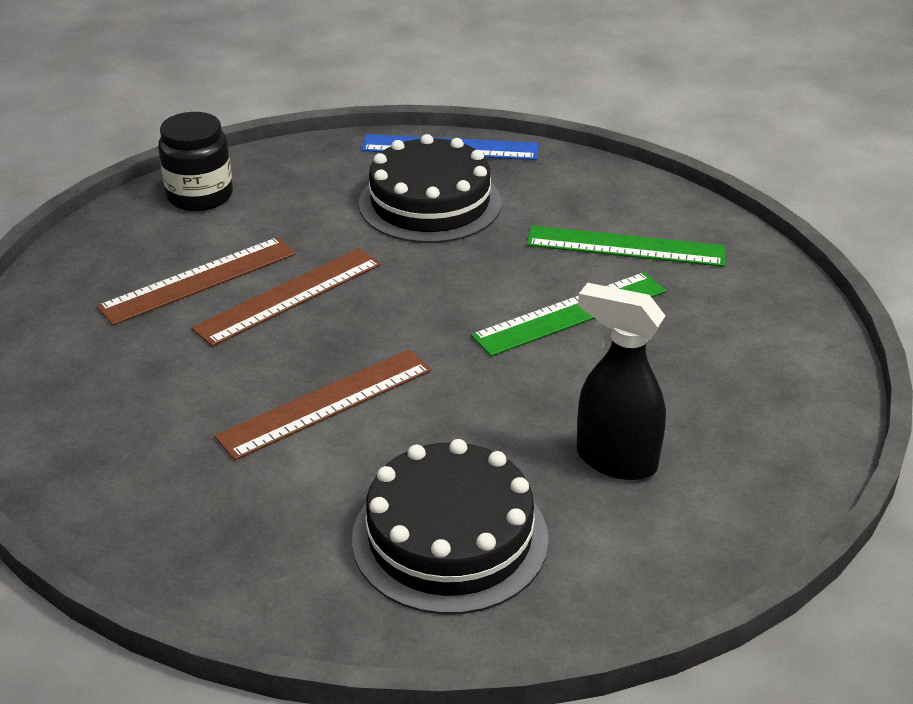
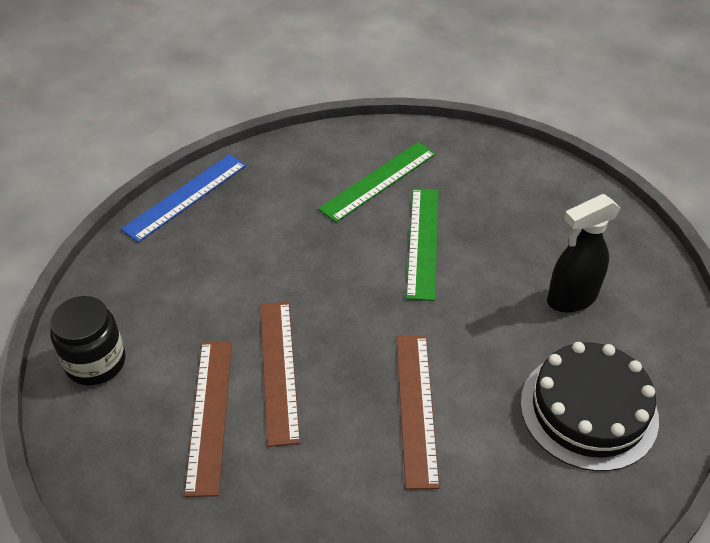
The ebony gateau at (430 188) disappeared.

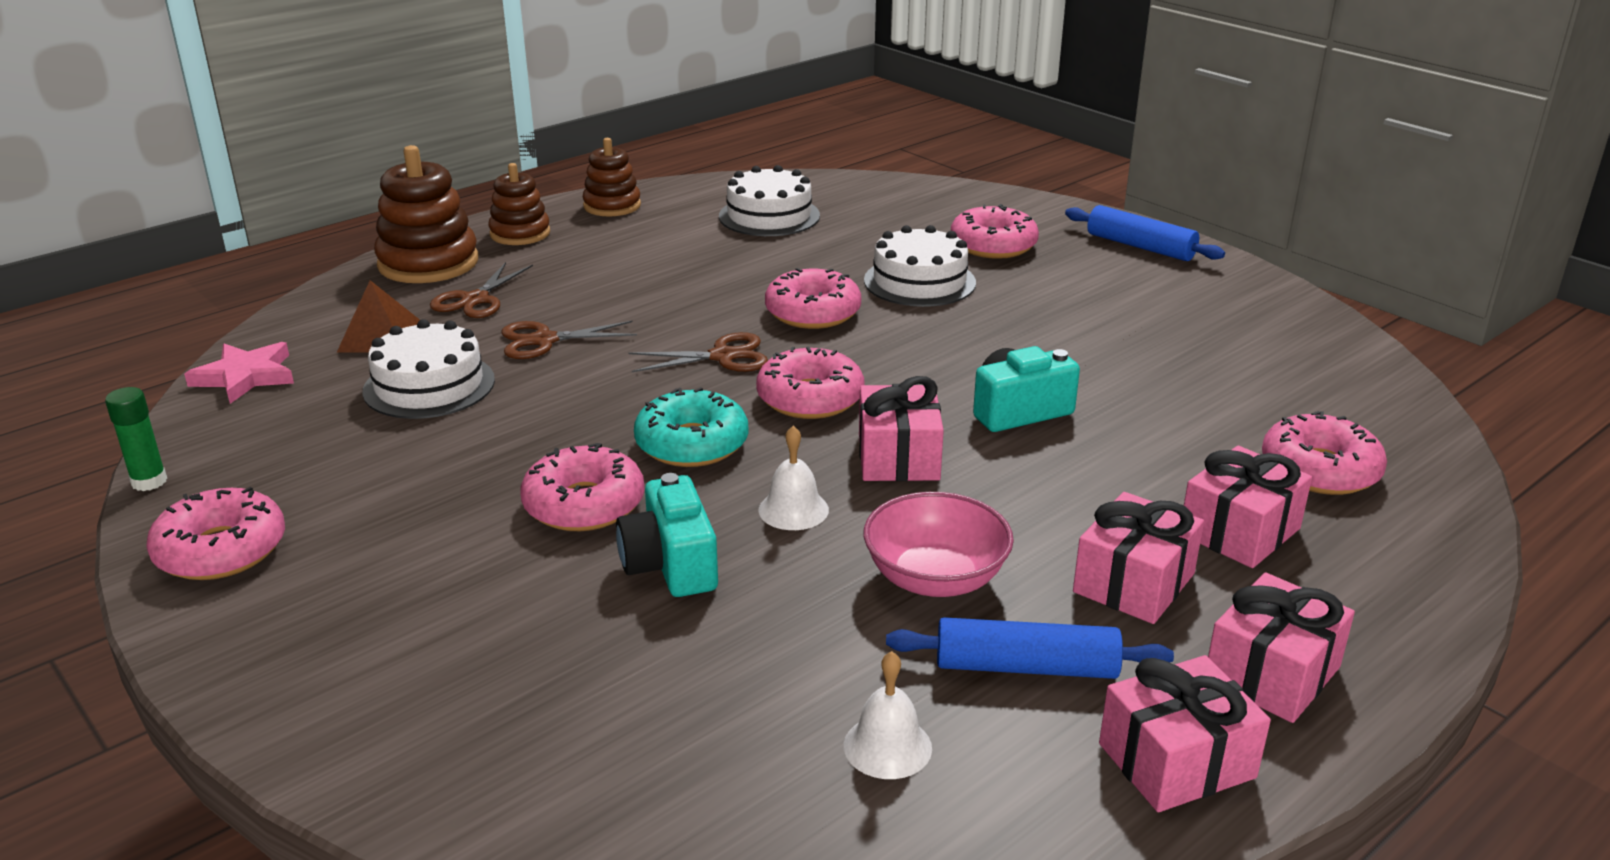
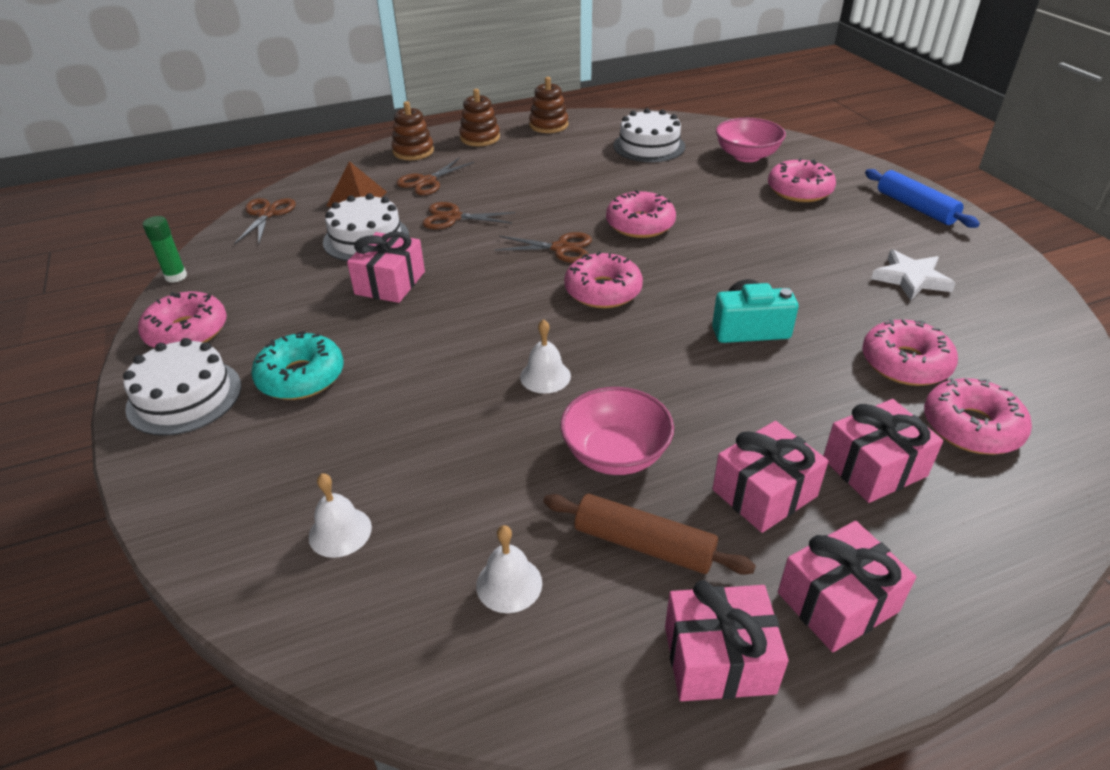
The rosy five-pointed star at (239 373) was replaced by the dark brown scissors at (265 221).
The dark brown stacking rings at (426 214) changed to 0.63 times the size.
The rosy donut moved from (582 487) to (910 352).
The teal photo camera at (667 535) disappeared.
The teal donut moved from (691 427) to (297 365).
The rosy gift moved from (901 428) to (386 267).
The pure white gateau moved from (920 266) to (182 387).
The royal blue rolling pin at (1030 648) became the dark brown rolling pin at (649 534).
The pure white hand bell at (340 515) appeared.
The rosy deep dish at (751 140) appeared.
The pure white five-pointed star at (913 275) appeared.

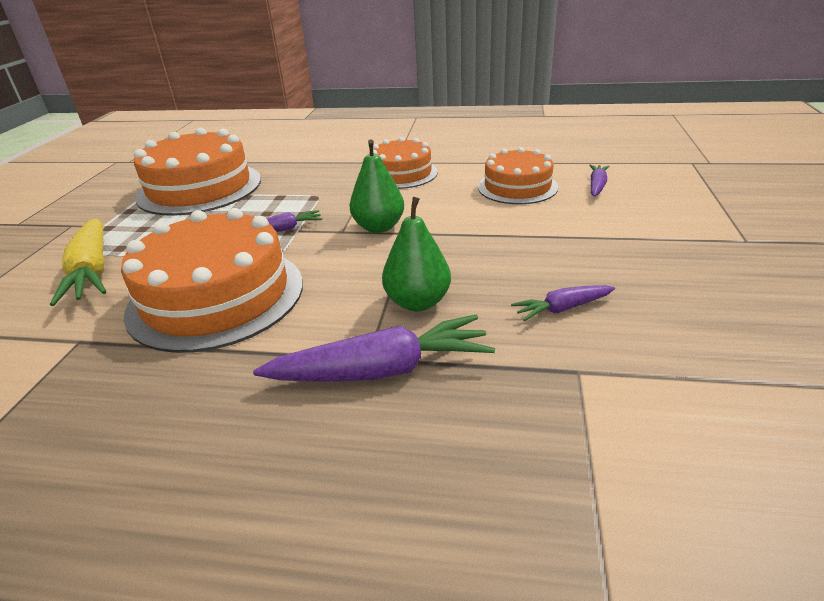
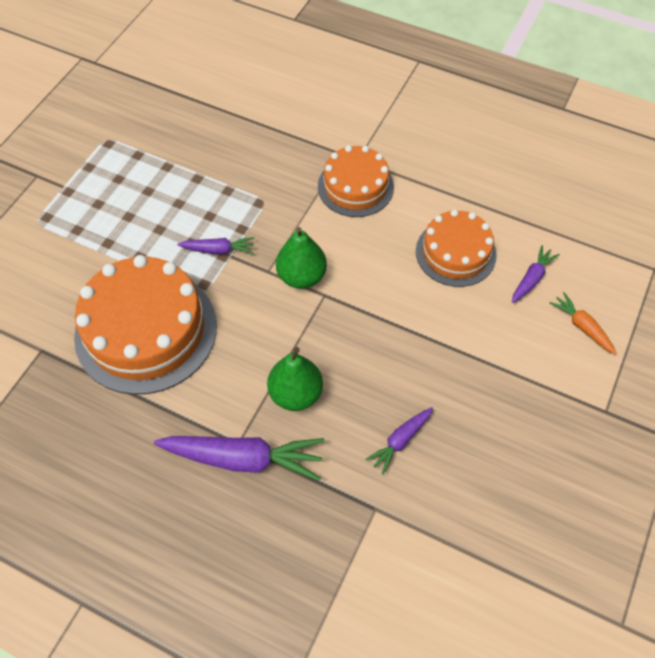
The yellow carrot at (78 262) disappeared.
The orange-coloured gateau at (197 172) disappeared.
The royal purple carrot at (563 303) turned 45 degrees counterclockwise.
The orange-coloured carrot at (583 323) appeared.

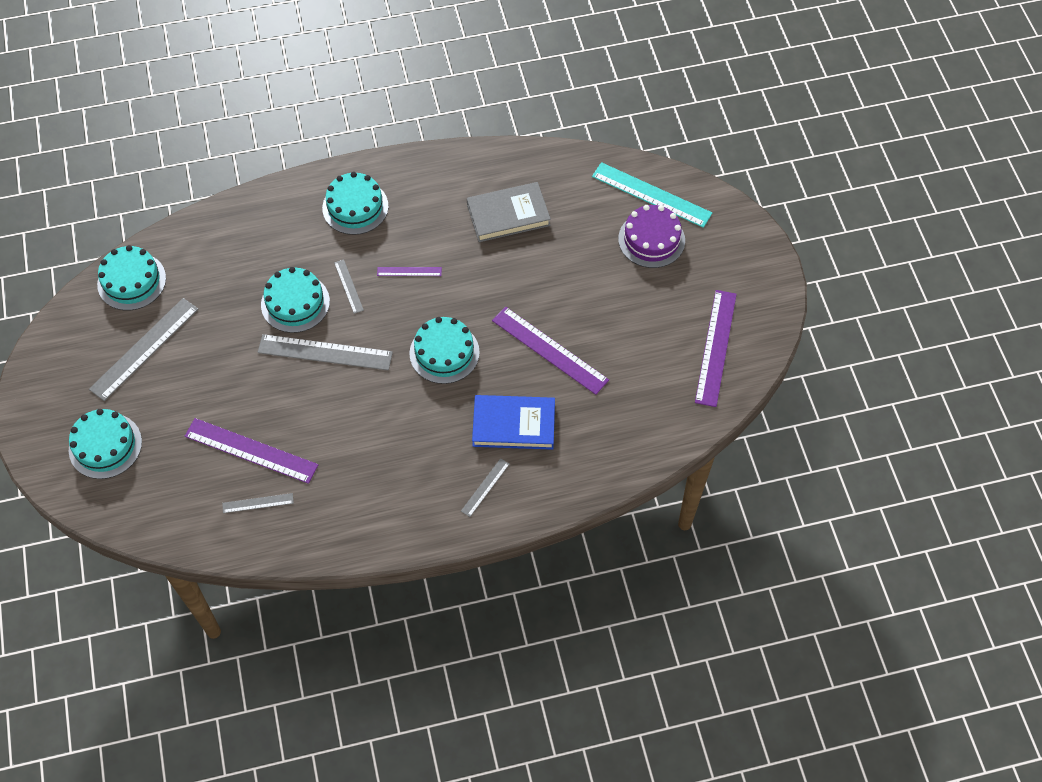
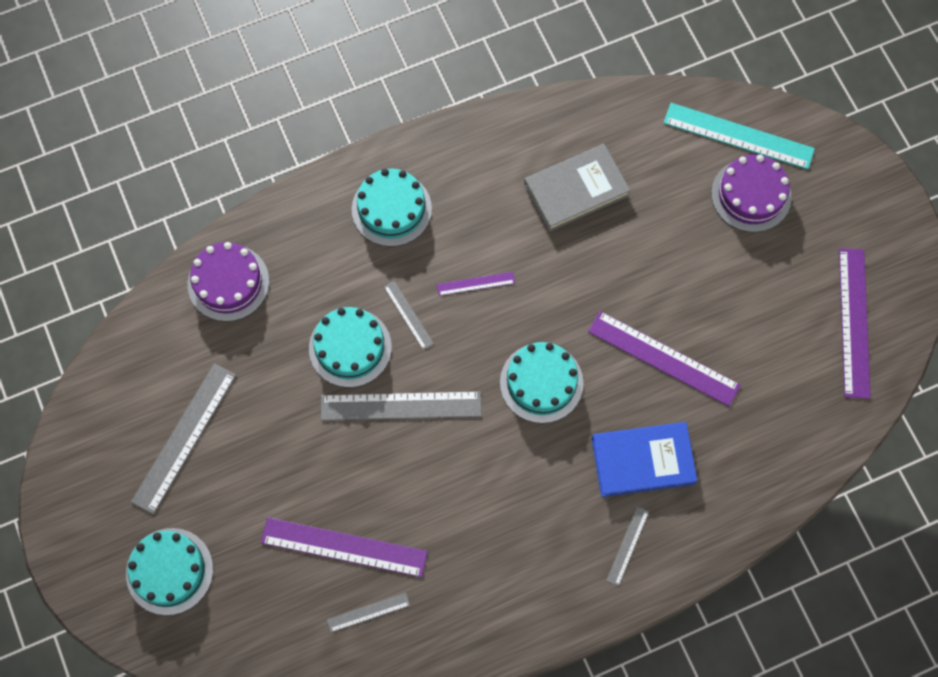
The teal gateau at (131 278) disappeared.
The royal purple gateau at (228 282) appeared.

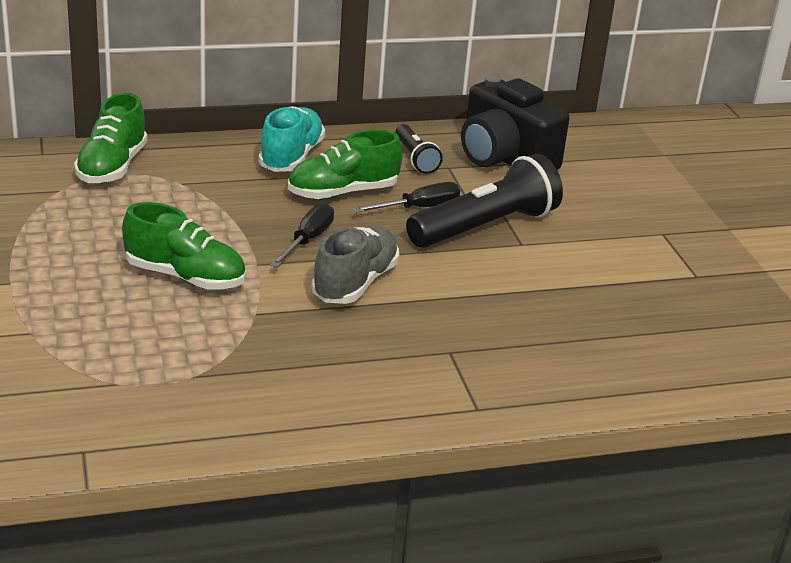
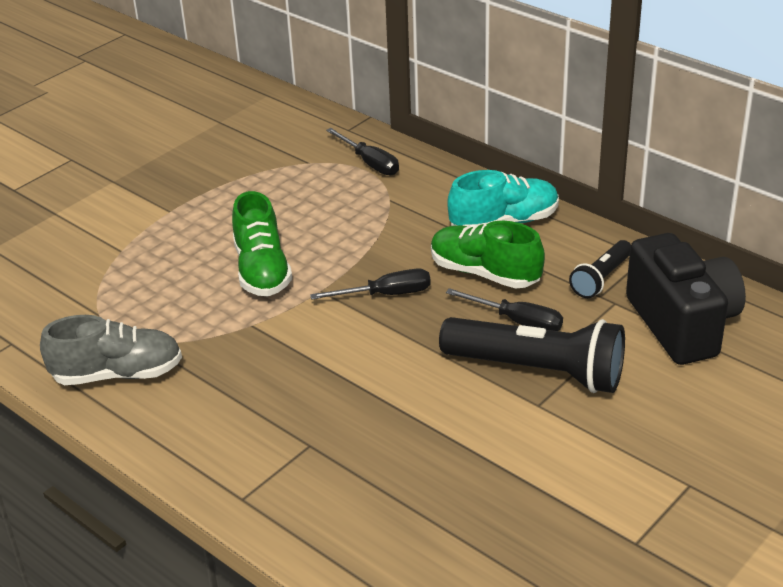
The green lace-up shoe at (111 138) was replaced by the ebony screwdriver at (362 151).
The gray lace-up shoe moved from (355 265) to (111 350).
The ebony photo camera at (515 123) turned 150 degrees clockwise.

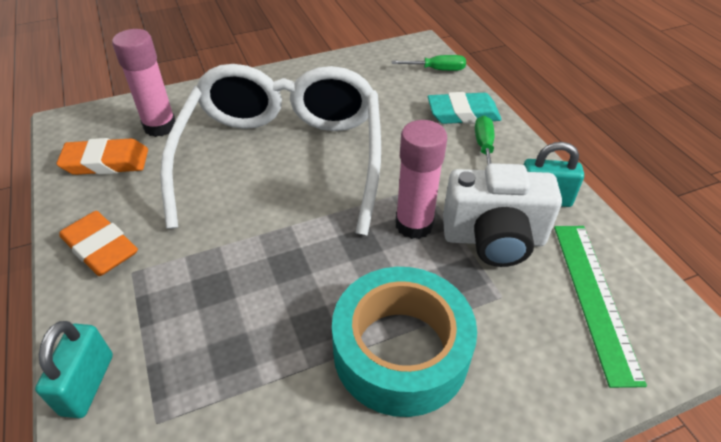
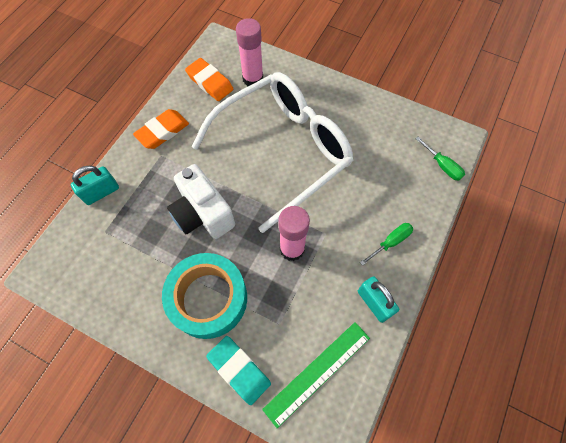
The orange-coloured eraser at (98 243) turned 45 degrees clockwise.
The teal eraser moved from (465 108) to (238 370).
The pure white photo camera moved from (502 215) to (201 201).

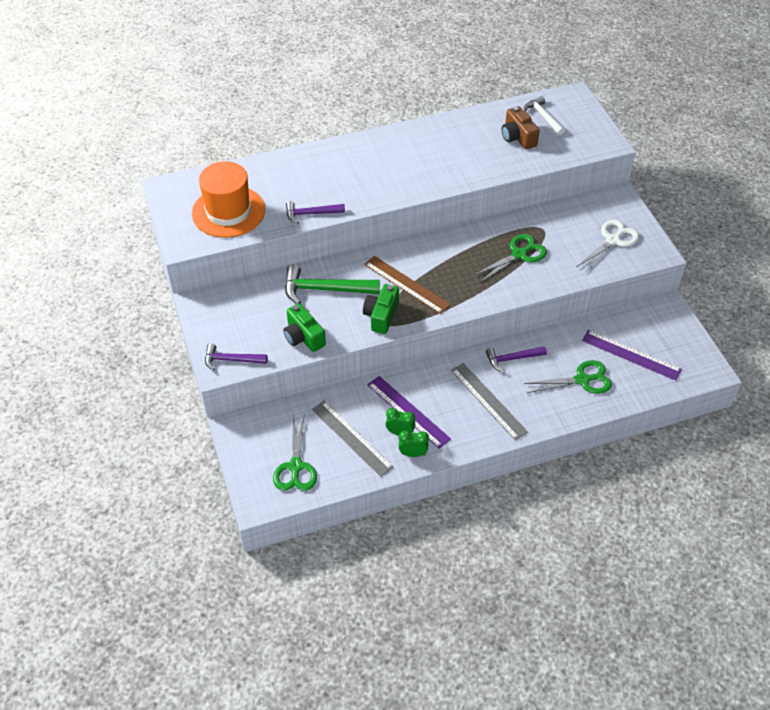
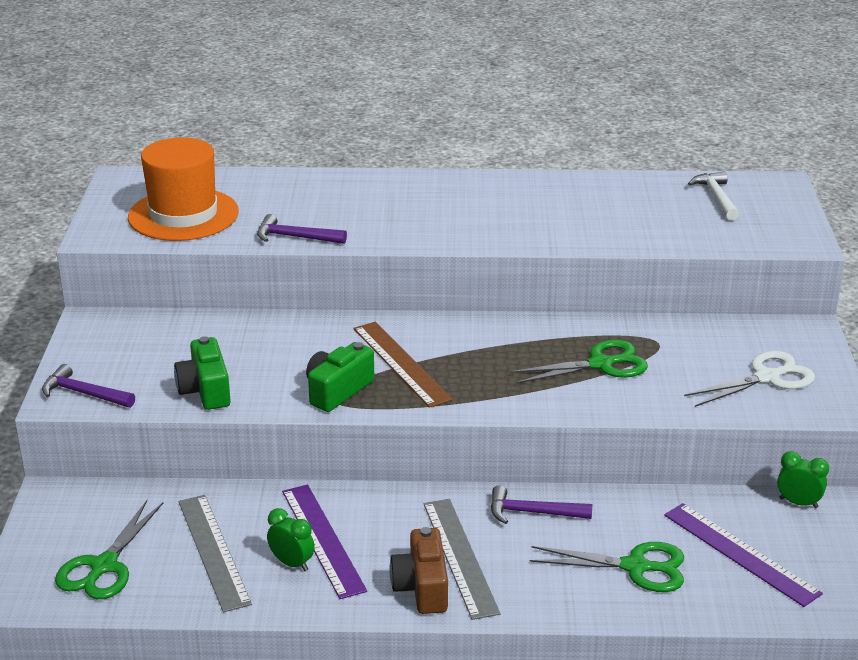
The green carpenter's hammer at (332 284) disappeared.
The green bedside clock moved from (414 443) to (803 479).
The dark brown photo camera moved from (521 128) to (418 570).

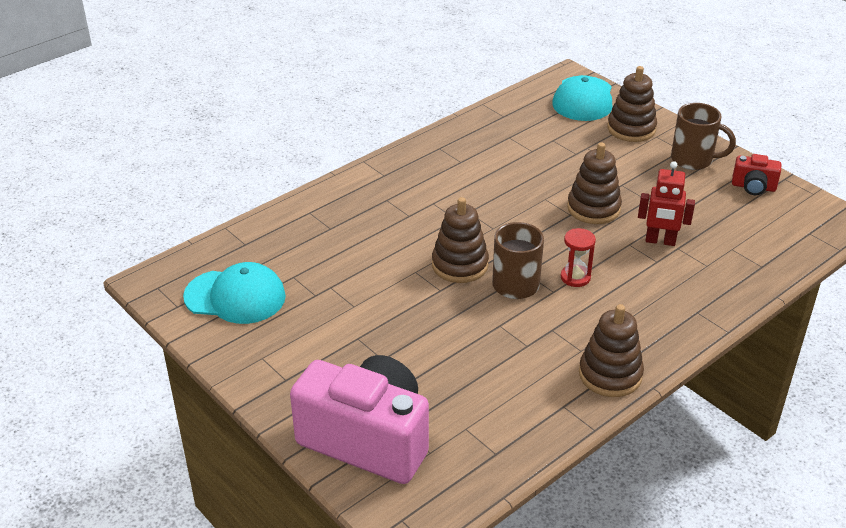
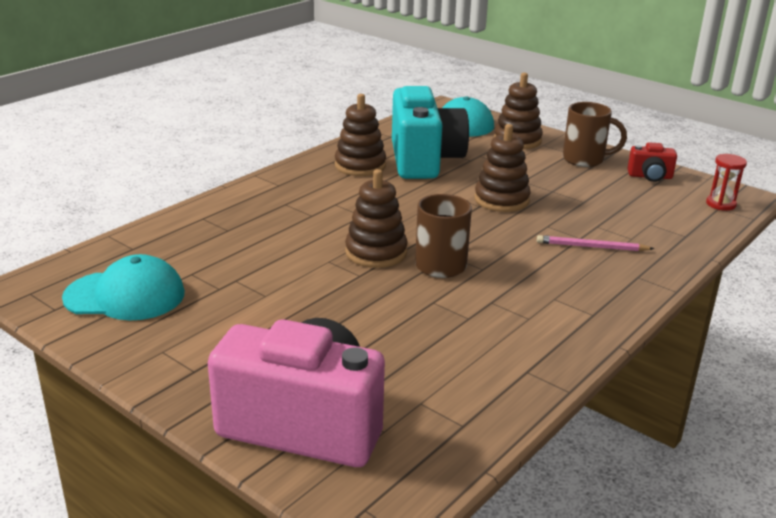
The red sand timer moved from (578 257) to (726 182).
The dark brown stacking rings moved from (611 350) to (360 135).
The red robot figure at (666 203) disappeared.
The teal photo camera at (430 132) appeared.
The rosy wooden pencil at (595 243) appeared.

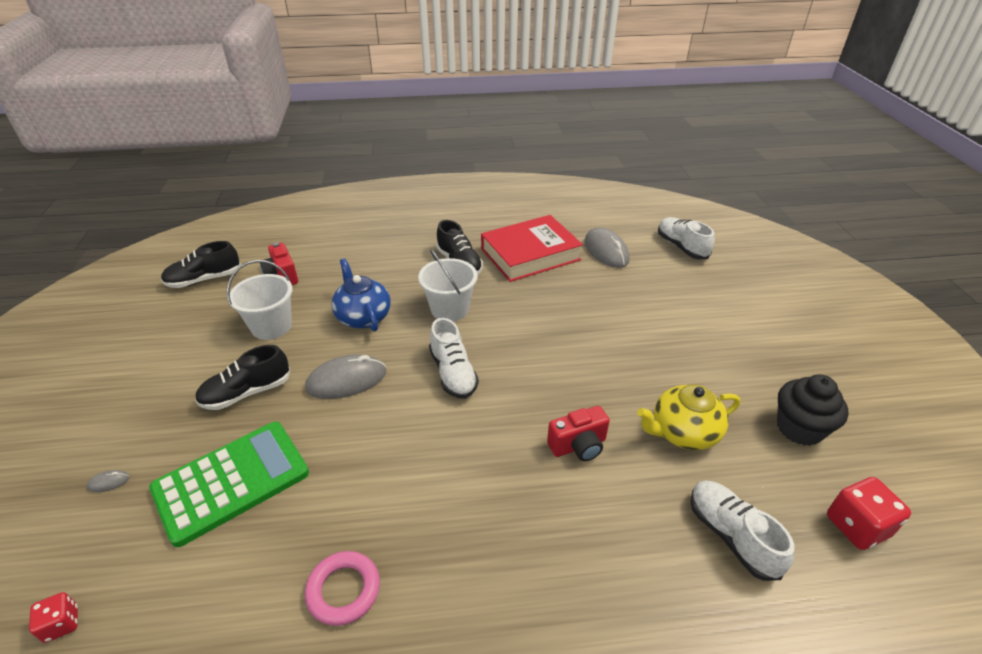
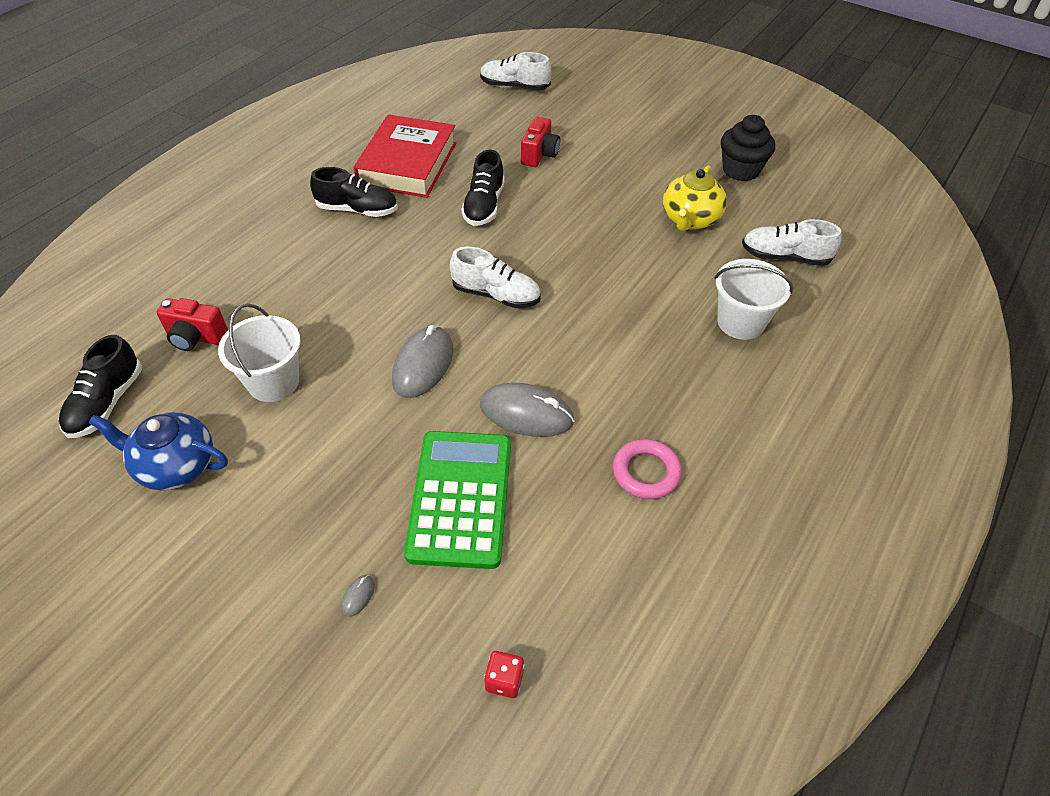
The ebony lace-up shoe moved from (242 377) to (483 188).
The royal blue teapot moved from (361 295) to (158 451).
The pure white bucket moved from (448 285) to (753 299).
The red photo camera moved from (578 433) to (540 142).
The gray computer mouse moved from (606 247) to (527 410).
The red game die at (869 513) disappeared.

